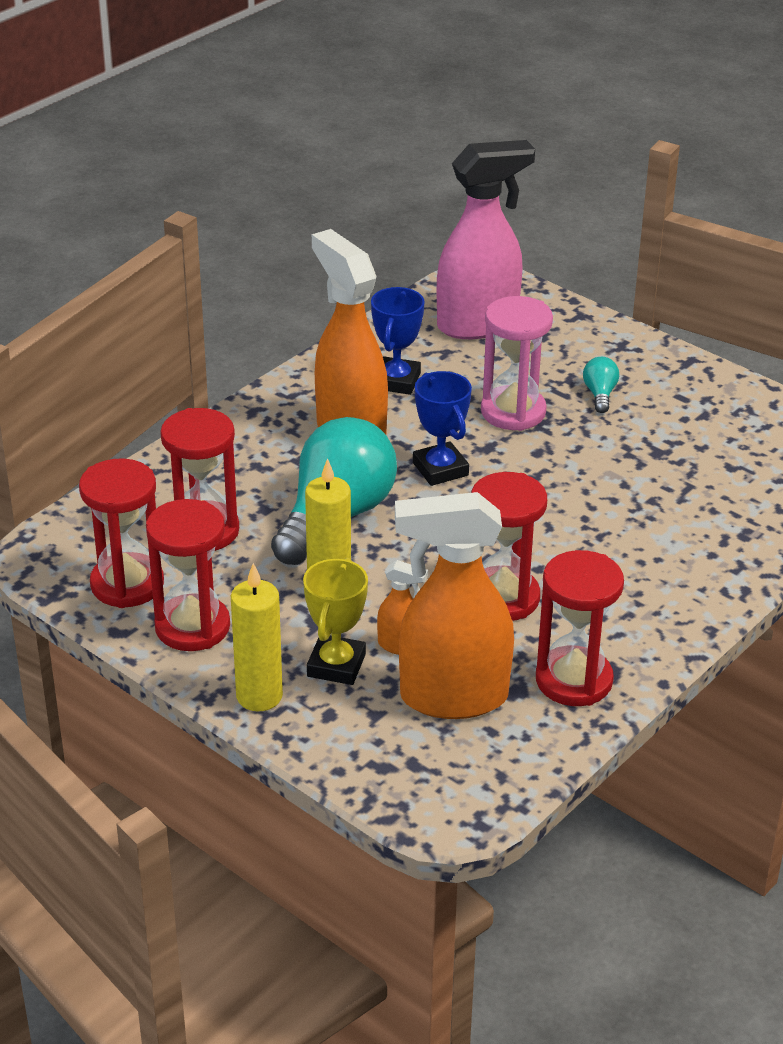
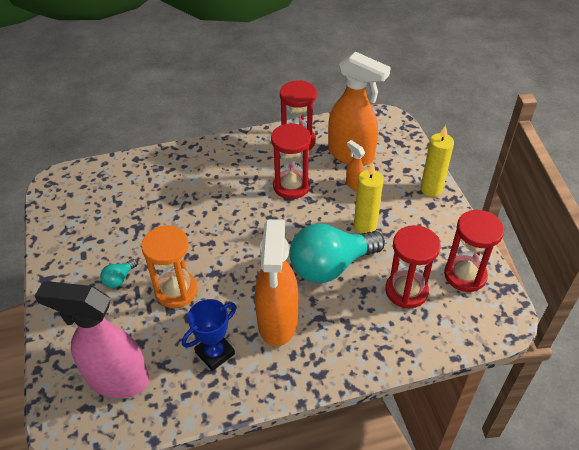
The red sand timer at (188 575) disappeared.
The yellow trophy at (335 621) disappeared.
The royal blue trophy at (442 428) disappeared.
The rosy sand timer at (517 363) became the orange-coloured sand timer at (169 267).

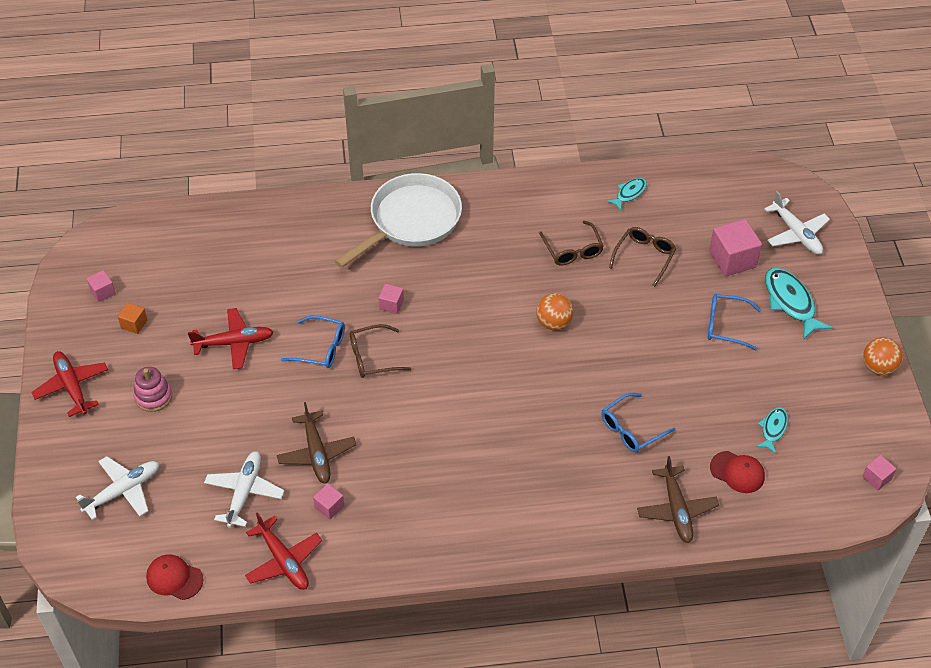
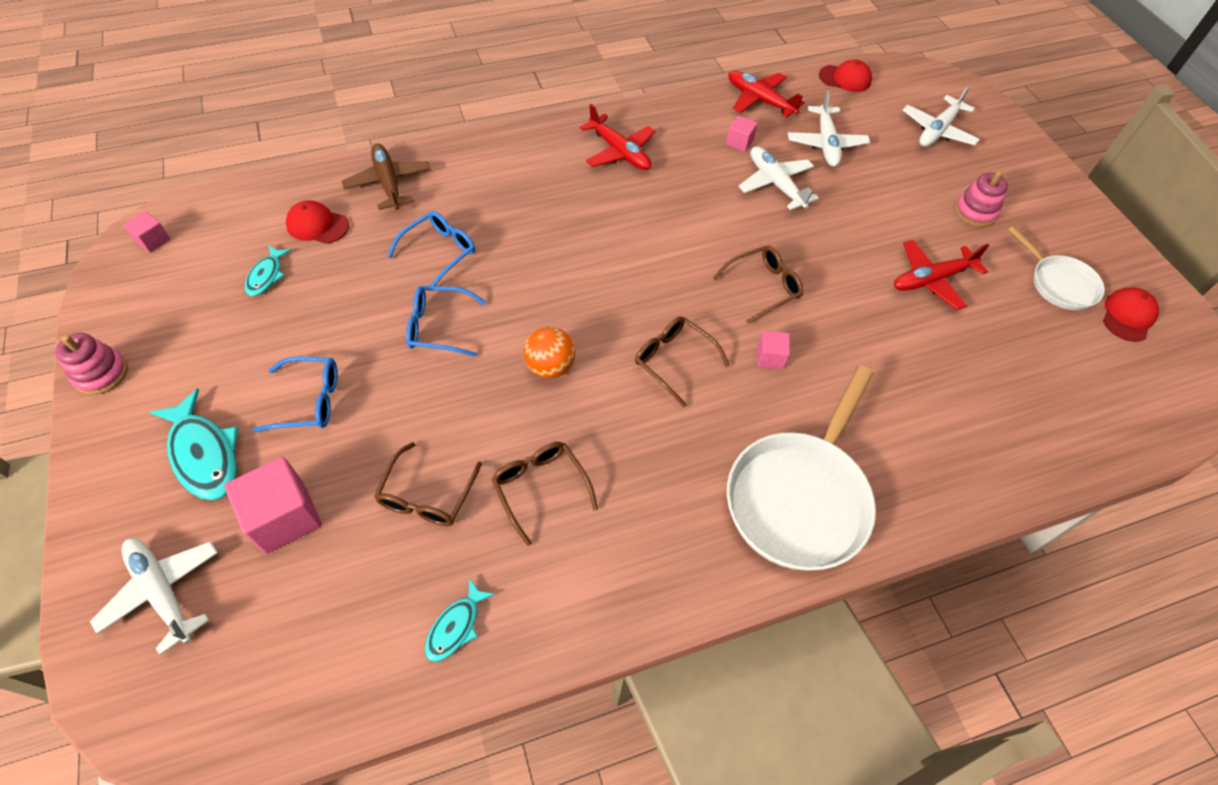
The red aeroplane moved from (69 384) to (617 137).
The rosy solid cube at (101 286) was replaced by the red baseball cap at (1131 315).
The orange-coloured solid cube at (132 318) was replaced by the pure white skillet at (1056 268).
The dark brown aeroplane at (316 443) became the pure white aeroplane at (778 178).
The royal blue eyeglasses moved from (313 341) to (446 321).
The orange-coloured play ball at (883 356) was replaced by the rosy stacking rings at (91 364).
The dark brown eyeglasses at (682 361) appeared.

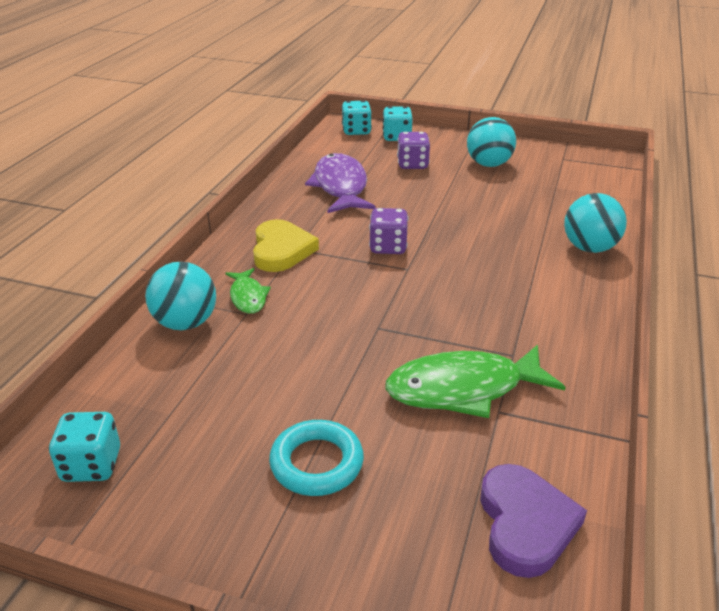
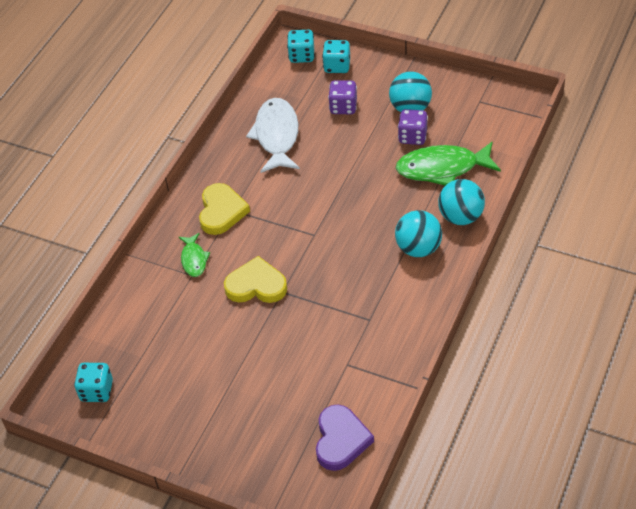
The teal play ball moved from (180 295) to (418 233).
The teal hoop at (316 458) disappeared.
The royal purple fish at (340 183) became the pure white fish at (273 135).
The royal purple game die moved from (388 231) to (413 127).
The green fish moved from (475 381) to (448 163).
The yellow love heart at (255 279) appeared.

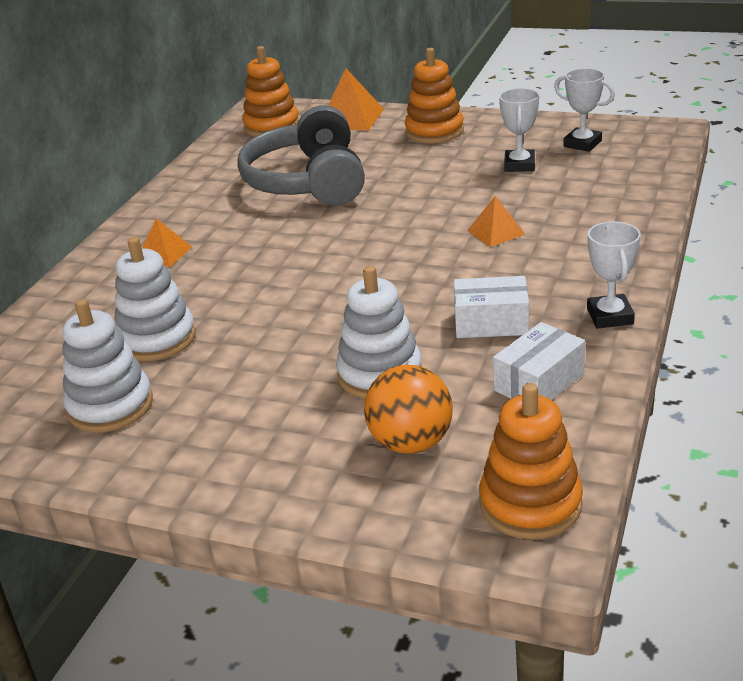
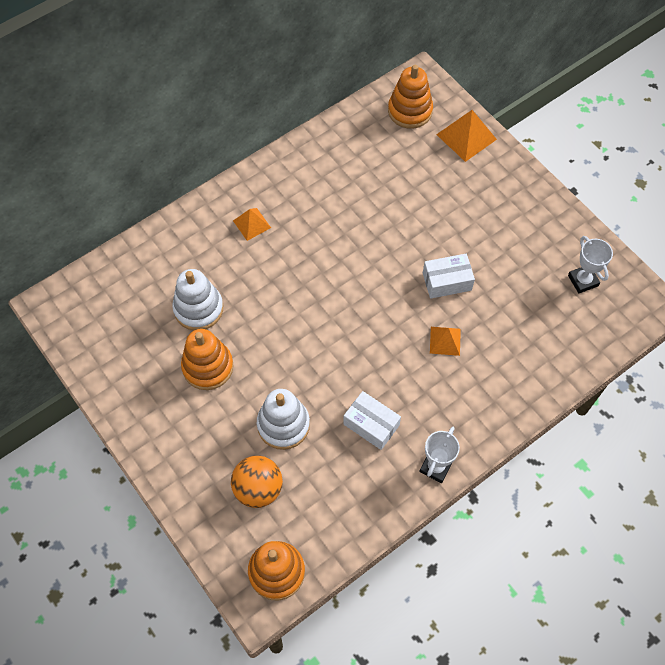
The pure white stacking rings at (107 365) disappeared.
The gray over-ear headphones at (301 155) disappeared.
The orange-coloured stacking rings moved from (434 96) to (207 359).
The pure white box moved from (539 361) to (449 276).
The pure white trophy at (519 130) disappeared.

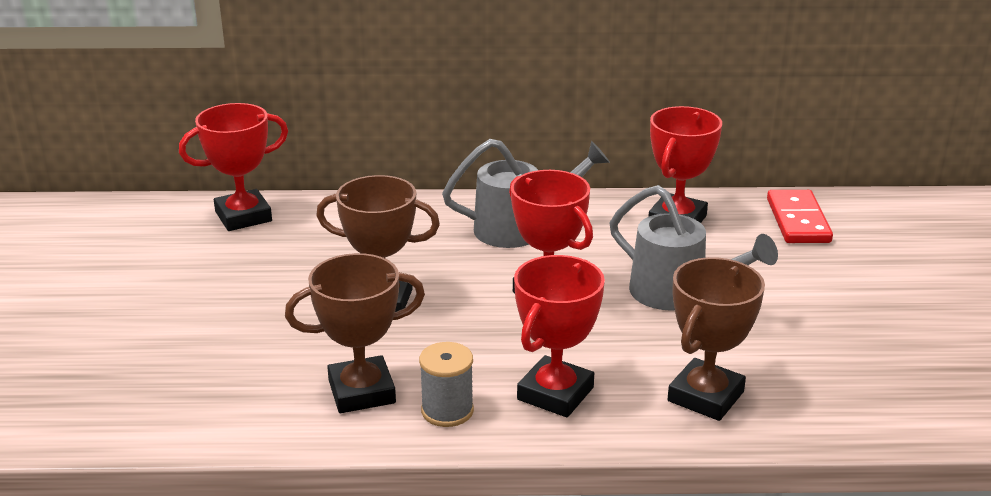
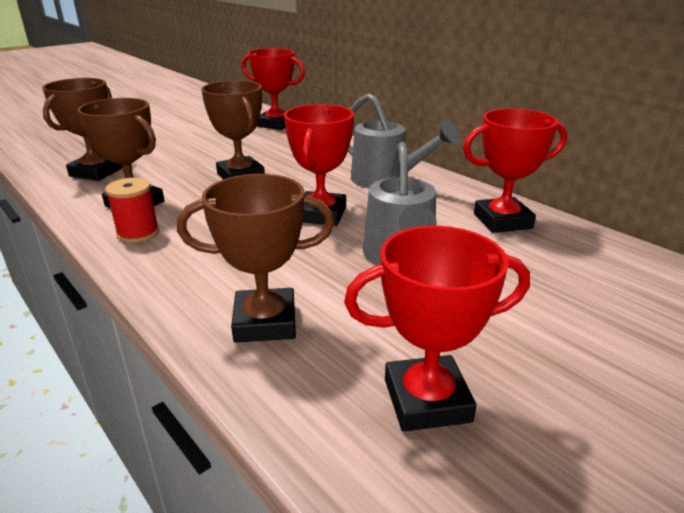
The gray spool at (446 384) became the red spool at (132 210).
The red trophy moved from (559 336) to (437 329).
The red domino piece at (800 216) disappeared.
The dark brown trophy at (82 129) appeared.

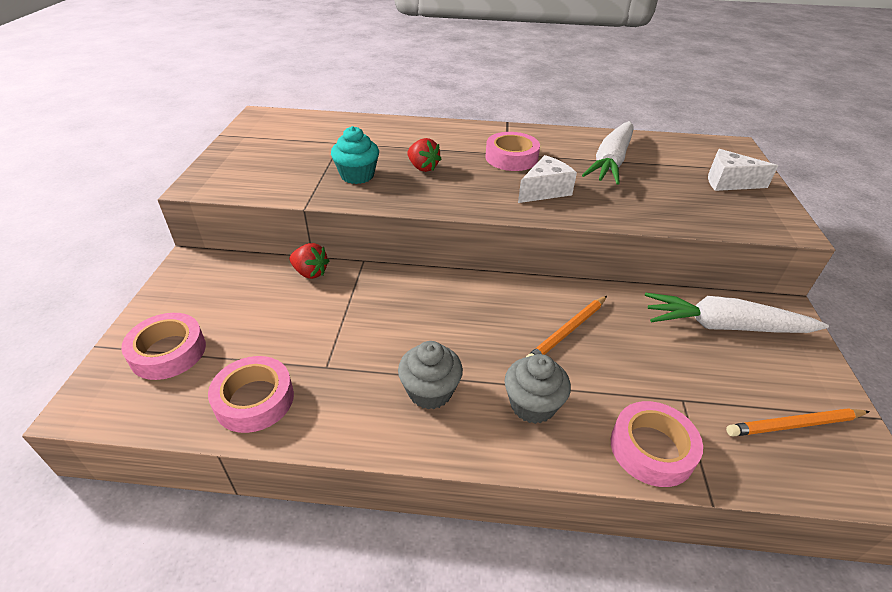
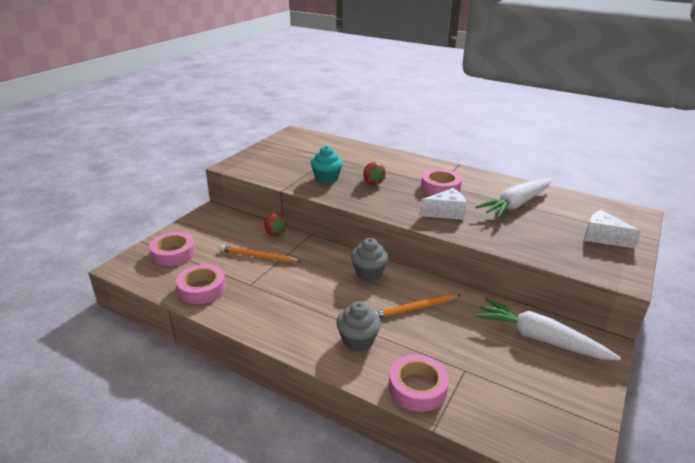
The gray cupcake moved from (430 375) to (369 259).
The orange-coloured wooden pencil moved from (798 422) to (260 254).

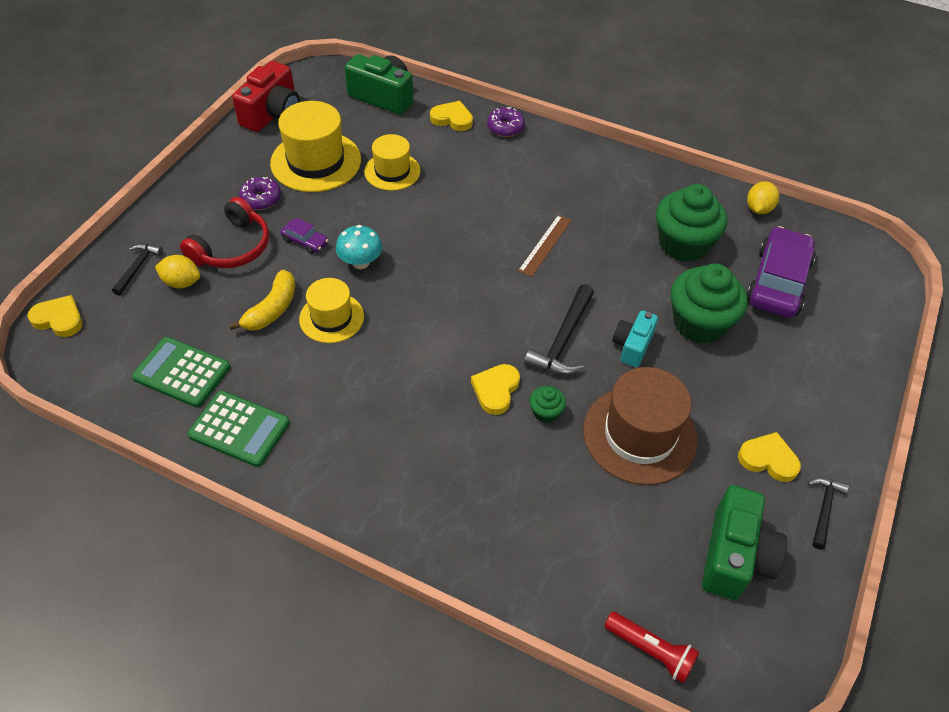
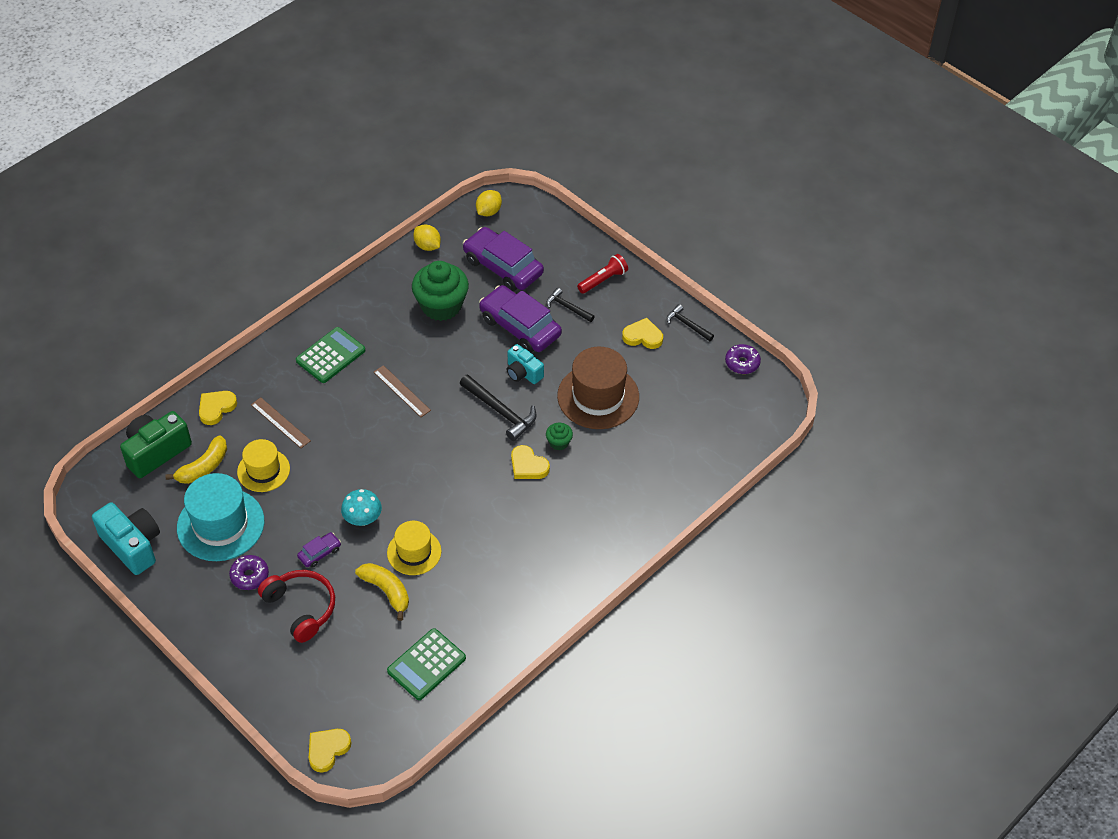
The ebony carpenter's hammer moved from (137 270) to (571 305).
The yellow toy lemon moved from (177 271) to (489 203).
The green adding machine moved from (239 429) to (330 355).
The red photo camera at (266 96) became the teal photo camera at (126 538).
The yellow top hat at (315 146) became the teal top hat at (220 517).
The royal purple donut moved from (506 122) to (743 359).
The red flashlight moved from (651 648) to (602 274).
The green cupcake at (709 304) was replaced by the royal purple car at (520 318).
The green photo camera at (744 542) disappeared.
The yellow love heart at (769 457) turned 60 degrees clockwise.
The yellow banana fruit at (196 459) appeared.
The dark brown measuring stick at (281 422) appeared.

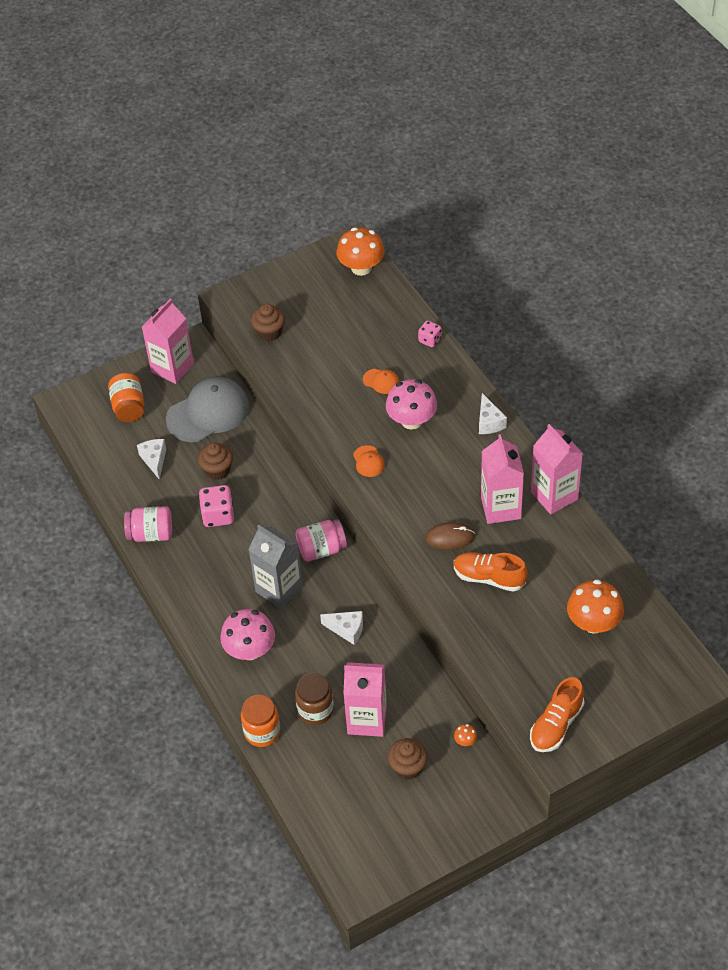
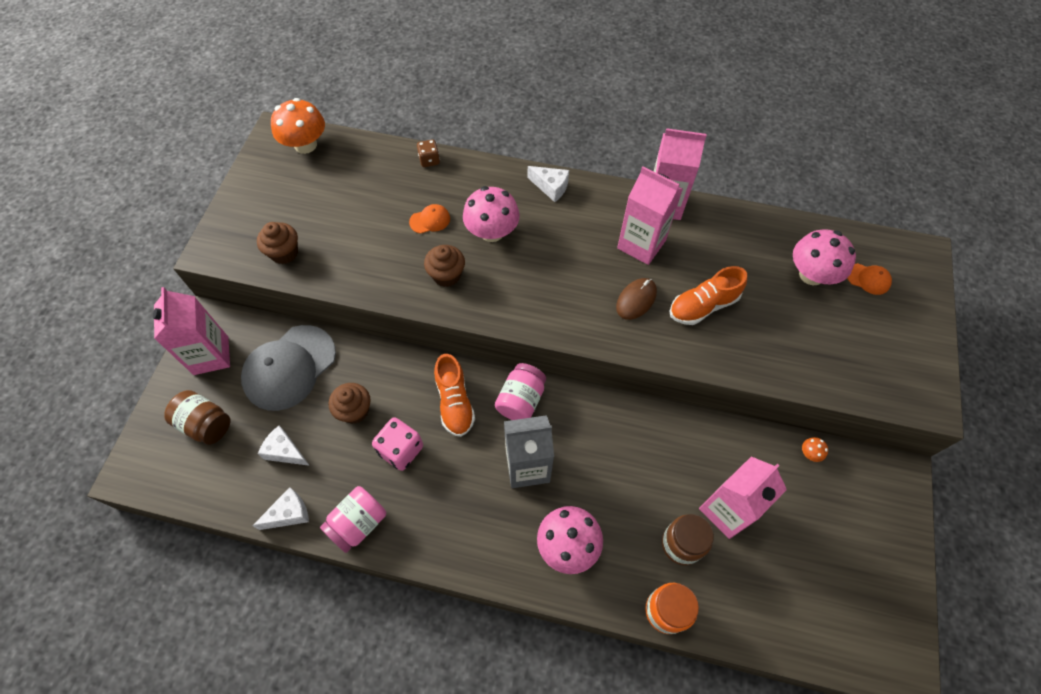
The orange-coloured jam jar at (126 397) became the dark brown jam jar at (197 417).
The gray baseball cap at (208 409) turned 150 degrees counterclockwise.
The pure white cheese wedge moved from (341 628) to (280 508).
The orange-coloured baseball cap moved from (369 461) to (869 279).
The dark brown cupcake moved from (408 759) to (444 266).
The rosy game die at (429 333) became the dark brown game die at (428 153).
The orange-coloured lace-up shoe moved from (557 714) to (454 395).
The orange-coloured mushroom at (595 606) became the rosy mushroom at (824 257).

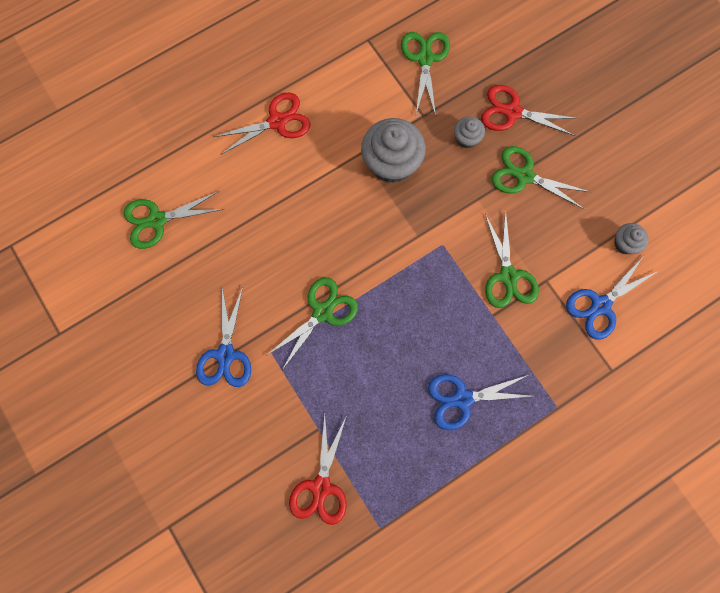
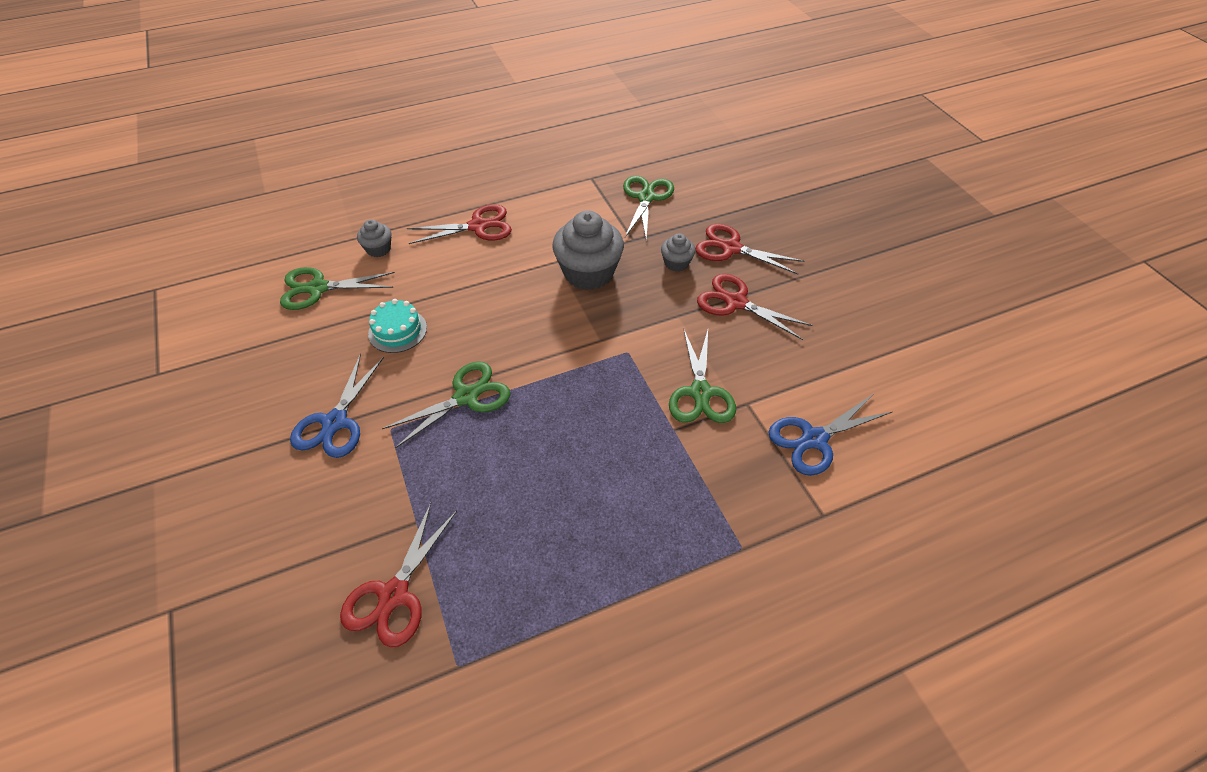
The royal blue scissors at (480 402) disappeared.
The green scissors at (541 178) became the red scissors at (755 307).
The gray cupcake moved from (631 238) to (374 238).
The teal gateau at (397 326) appeared.

